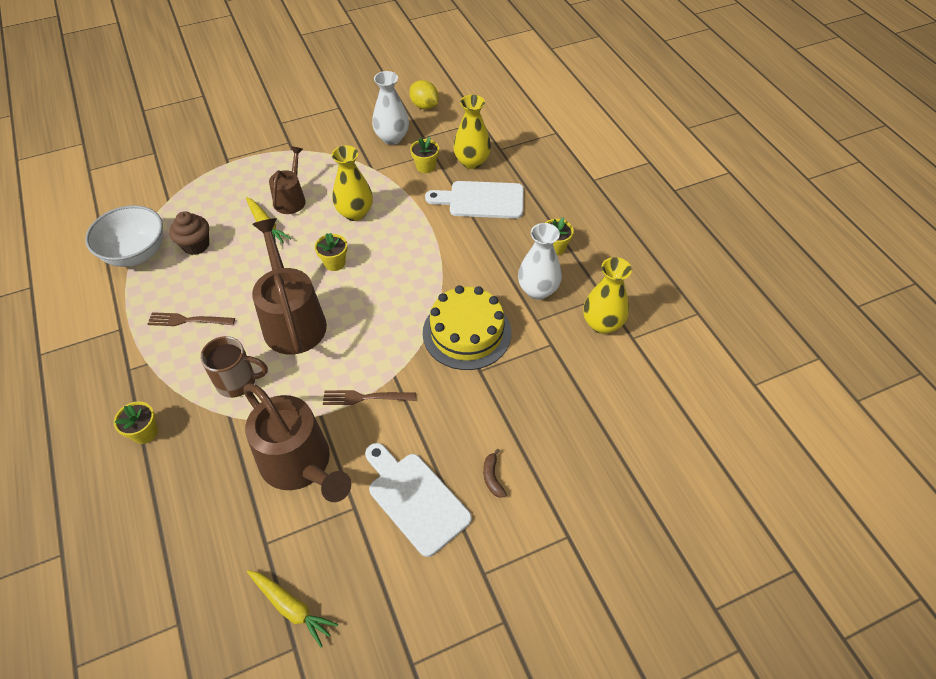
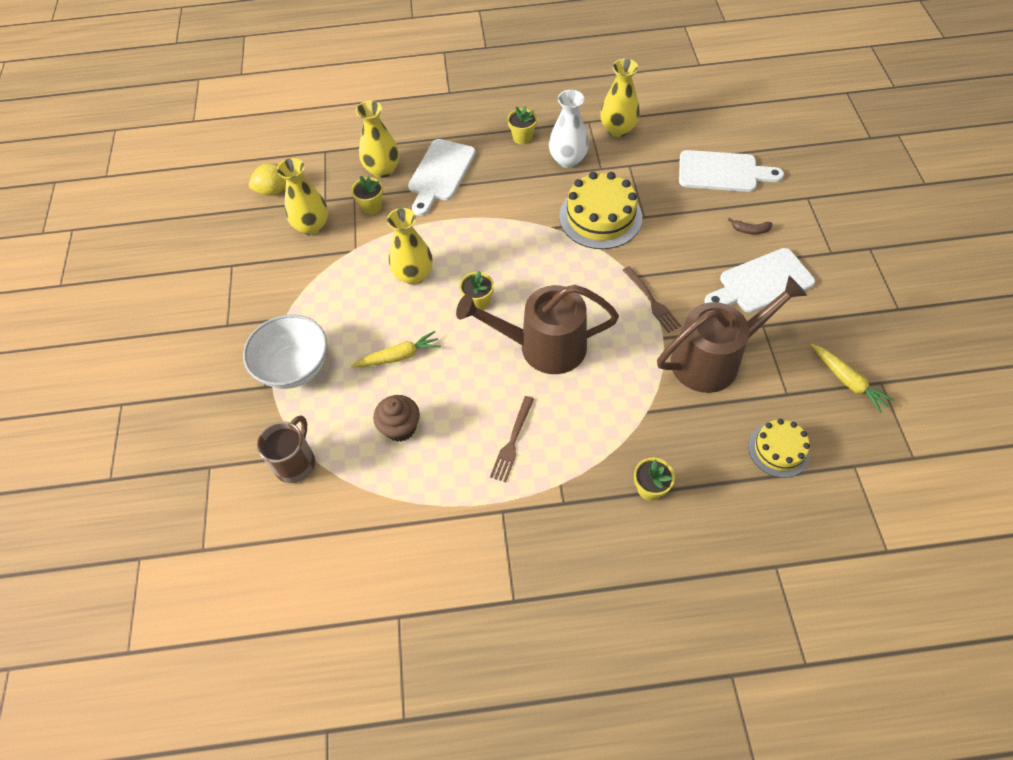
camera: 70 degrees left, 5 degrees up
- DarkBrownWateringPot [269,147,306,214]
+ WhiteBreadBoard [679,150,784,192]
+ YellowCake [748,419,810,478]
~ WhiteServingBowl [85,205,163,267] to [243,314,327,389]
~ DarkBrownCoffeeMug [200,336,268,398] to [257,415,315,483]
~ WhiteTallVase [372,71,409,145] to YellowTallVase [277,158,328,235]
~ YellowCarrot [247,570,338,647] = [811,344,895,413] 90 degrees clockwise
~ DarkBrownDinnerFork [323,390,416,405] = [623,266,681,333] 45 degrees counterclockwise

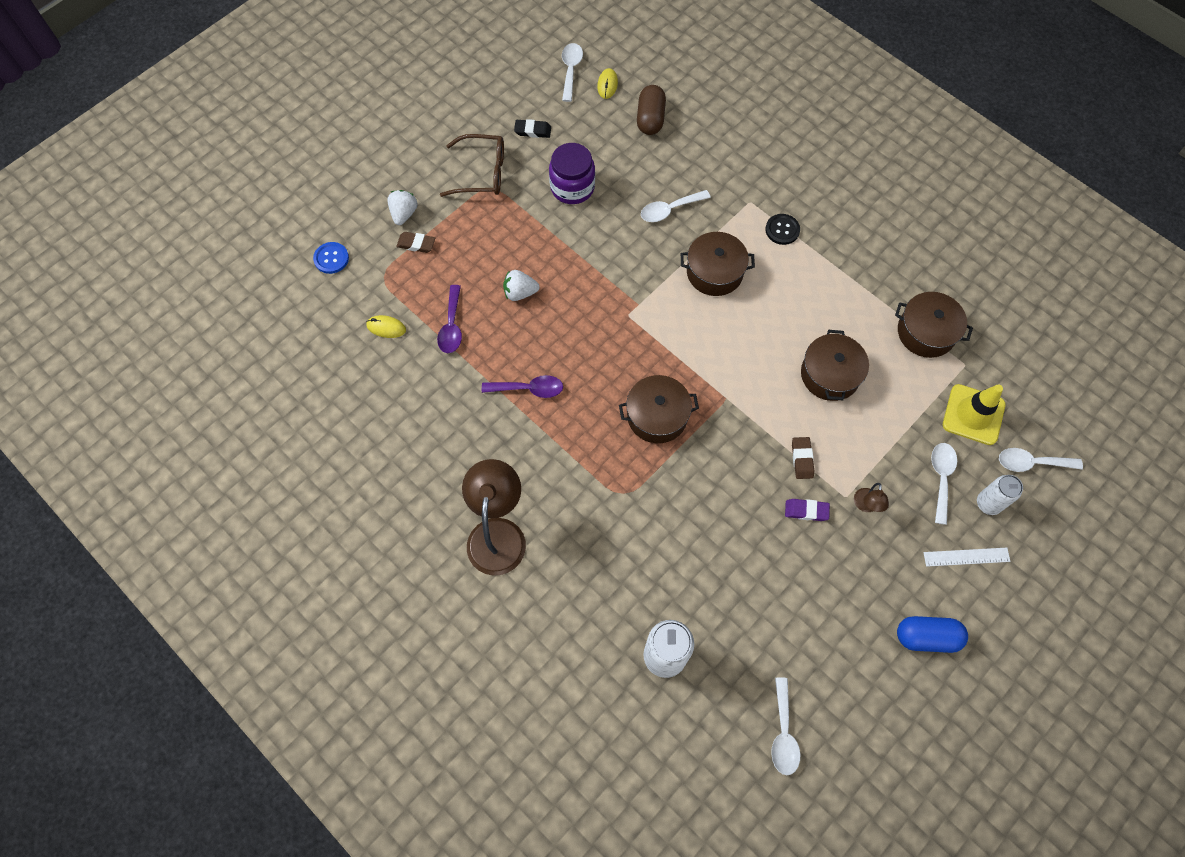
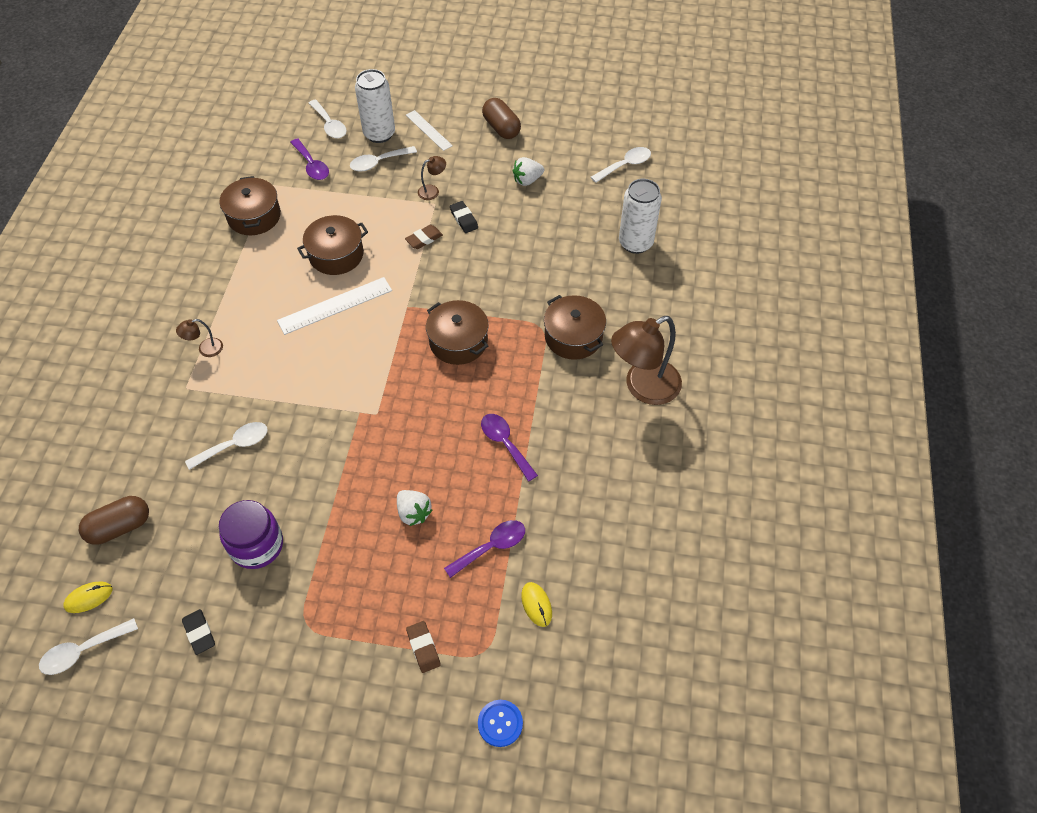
camera: 125 degrees left, 10 degrees down
- DarkBrownSpectacles [440,134,504,197]
+ WhiteMeasuringStick [277,277,392,335]
~ WhiteBerry [387,190,418,225] to [512,157,544,186]
~ DarkBrownCookingPot [681,232,755,296] to [544,295,606,360]
~ EbonySewingButton [765,214,800,245] to DarkBrownDeskLamp [176,319,223,357]
~ YellowRoadCone [943,384,1005,445] to VioletTeaspoon [290,138,329,180]
~ VioletPencilEraser [785,499,830,521] to EbonyPencilEraser [450,201,478,233]
~ RoyalBlueCapsule [897,616,968,653] to DarkBrownCapsule [482,98,521,139]
~ WhiteTeaspoon [641,190,711,222] = [185,422,268,470] 60 degrees counterclockwise
~ WhiteCan [977,475,1023,515] = [355,69,395,143] x1.53

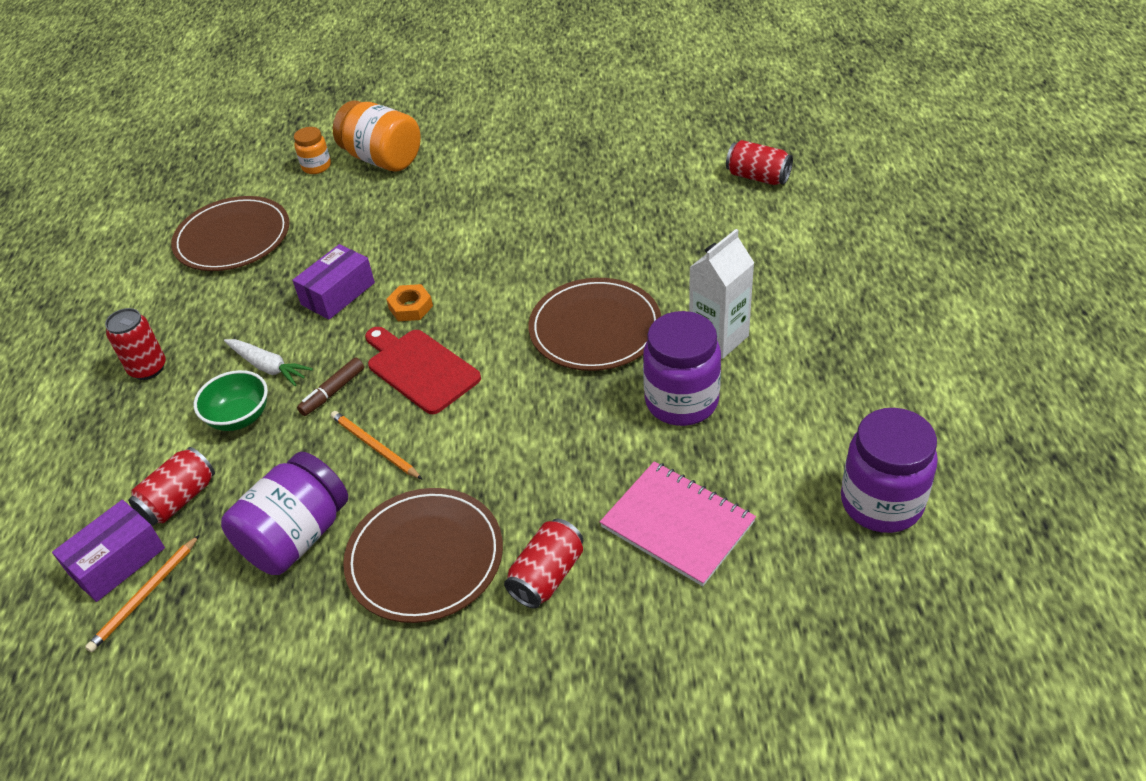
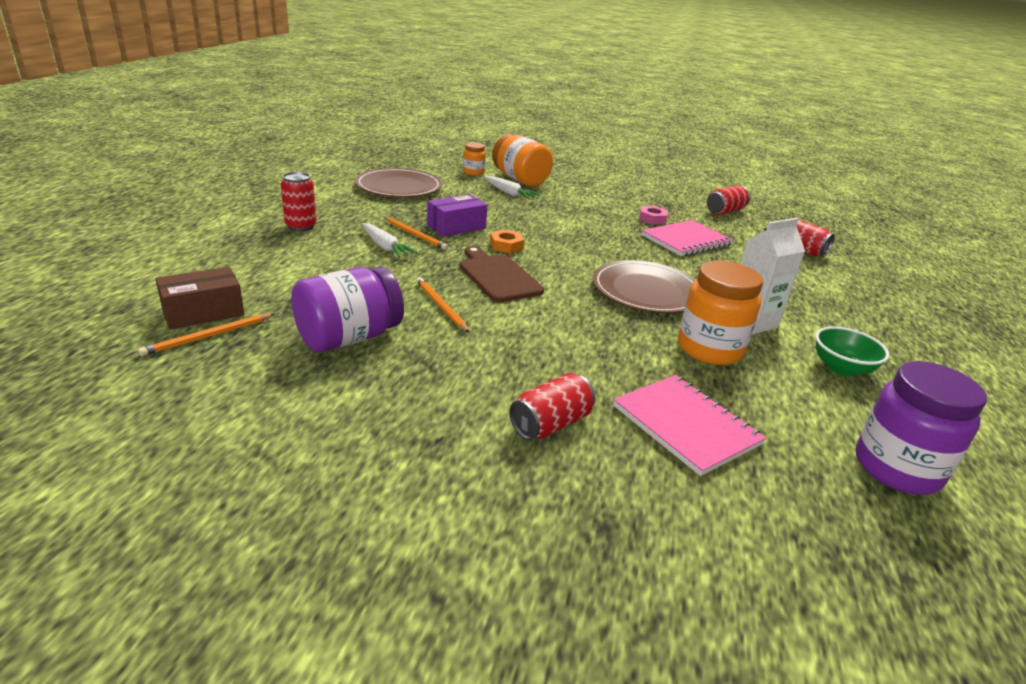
camera: 10 degrees right, 15 degrees down
- DarkBrownMarker [297,358,364,416]
- DarkBrownFlatDish [343,488,503,623]
+ OrangeColouredWoodenPencil [384,217,448,250]
+ WhiteCarrot [484,176,540,199]
+ PinkNut [639,206,668,225]
+ PinkNotepad [641,220,733,256]
~ ScarletCan [128,447,215,526] to [707,185,750,215]
~ EmeraldServingBowl [194,370,268,431] to [815,326,889,377]
~ VioletPackage [52,500,165,602] to DarkBrownPackage [155,267,244,329]
~ ScarletBreadBoard [365,327,481,414] to DarkBrownBreadBoard [459,246,544,302]
~ VioletJar [643,311,721,426] to OrangeColouredJar [678,261,763,365]

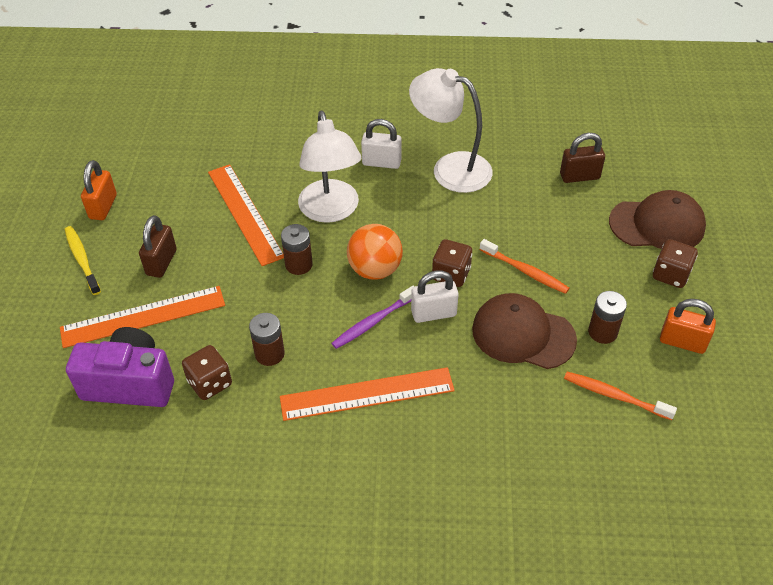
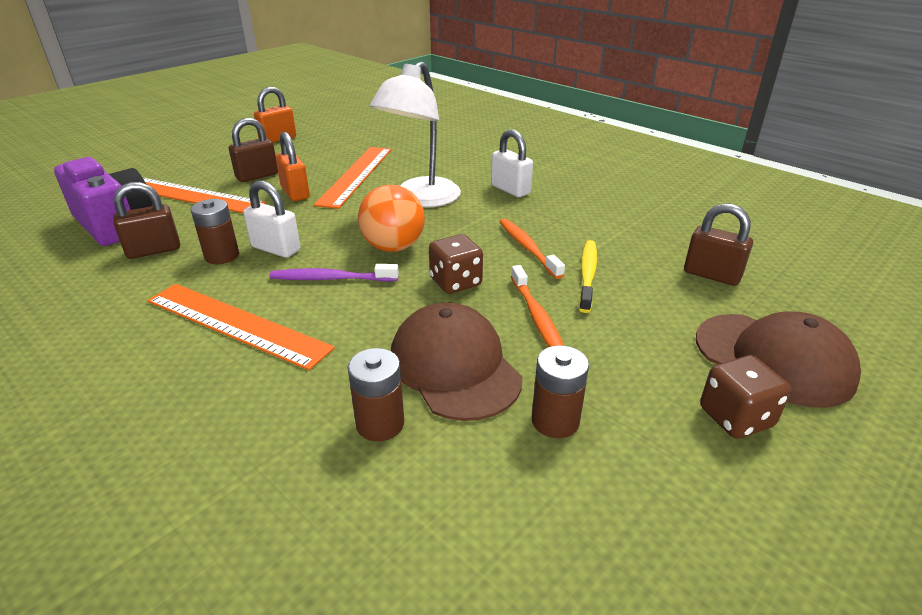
camera: 40 degrees right, 15 degrees down
- WhiteDeskLamp [409,68,493,193]
~ YellowToothbrush [65,226,101,295] to [579,240,597,313]
~ DarkBrownBattery [281,224,313,275] to [348,348,404,441]
~ WhiteSmallLock [411,270,459,323] to [243,181,300,258]
~ OrangeColouredToothbrush [564,372,677,420] to [500,219,565,279]
~ OrangeColouredSmallLock [660,299,716,354] to [276,132,310,201]
~ DarkBrownDice [182,345,232,400] to DarkBrownSmallLock [113,182,180,259]

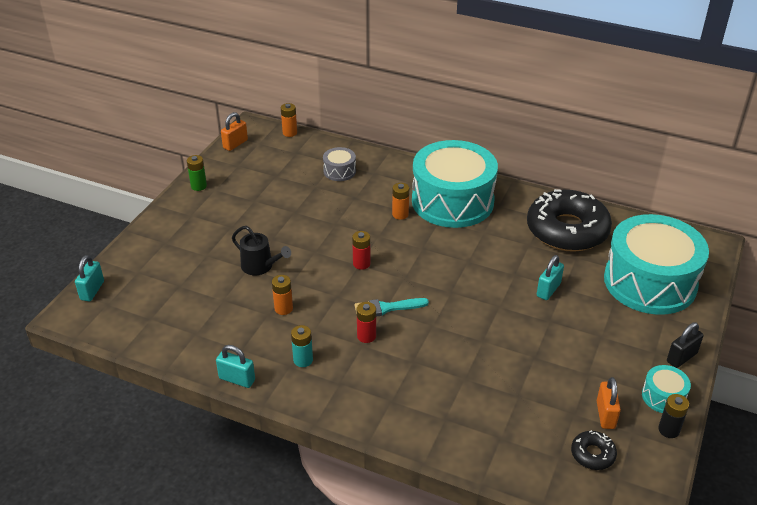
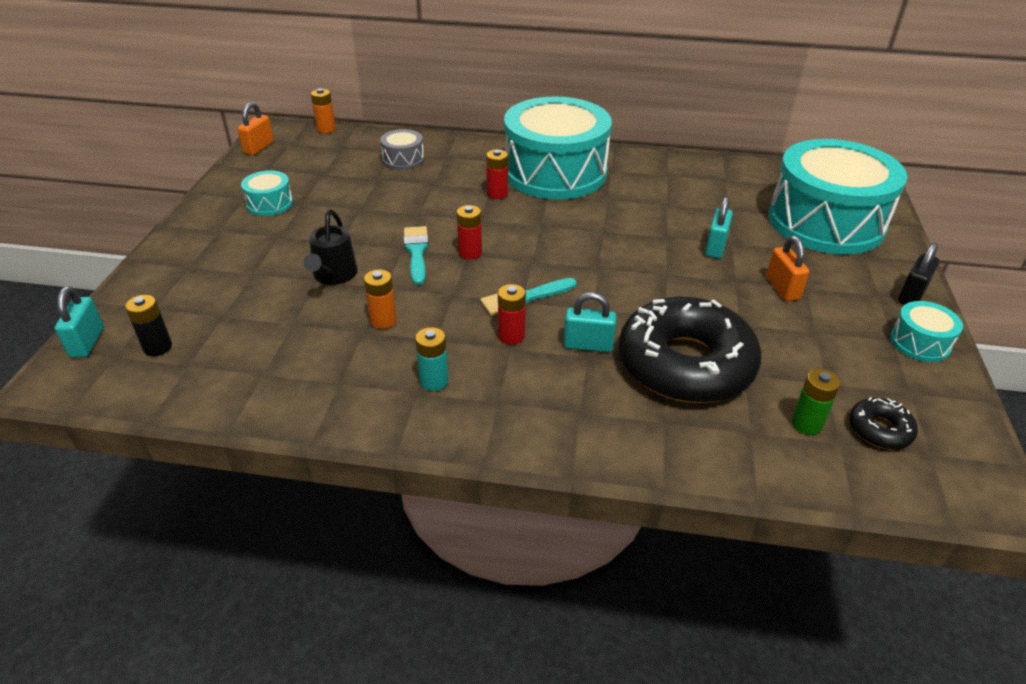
camera: 15 degrees left, 0 degrees up
+ TealToyDrum [241,170,293,216]
+ TealPaintbrush [403,226,429,285]
~ EmeraldBattery [187,155,207,191] to [791,369,840,435]
~ TealSmallLock [216,345,255,388] to [564,292,617,352]
~ EbonyGlazedDonut [527,189,612,252] to [619,297,762,403]
~ OrangeColouredSmallLock [597,377,621,429] to [766,236,809,301]
~ EbonyBattery [658,394,689,438] to [125,295,172,356]
~ OrangeColouredBattery [392,183,409,220] to ScarletBattery [486,149,508,199]
~ EbonyWateringPot [232,226,291,275] = [304,210,358,285] 75 degrees clockwise

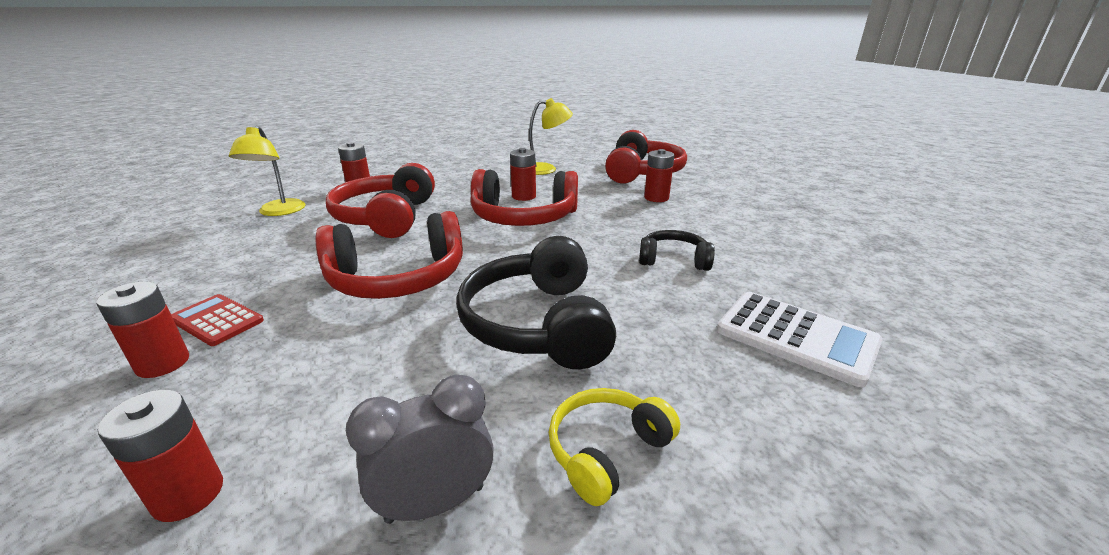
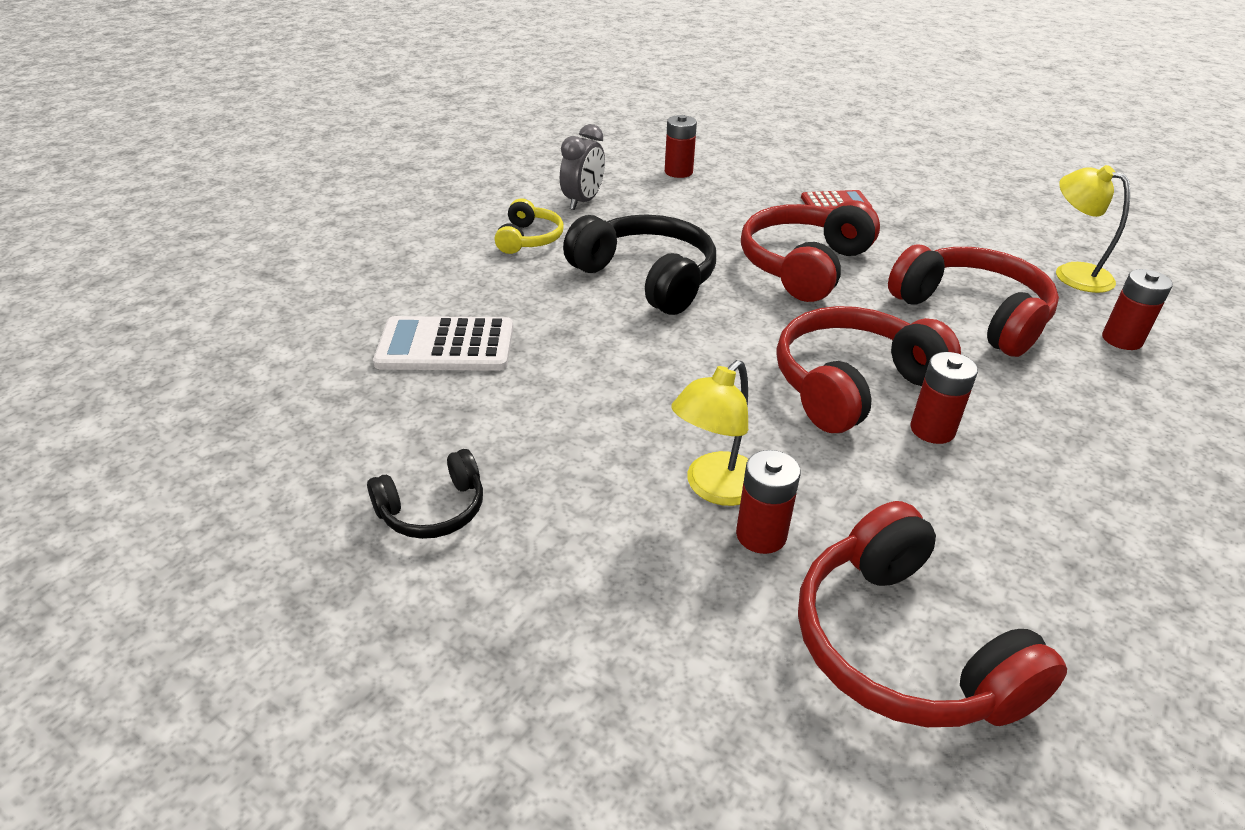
camera: 140 degrees right, 10 degrees up
- ScarletBattery [96,281,189,378]
~ YellowDeskLamp [529,98,573,175] to [671,360,748,506]
~ EbonyOverEarHeadphones [639,230,715,271] to [367,449,483,539]

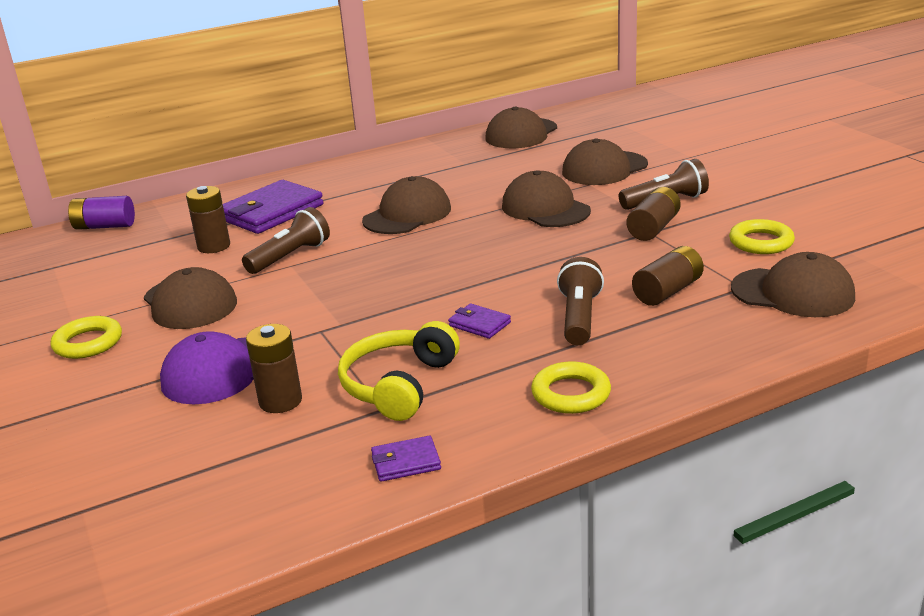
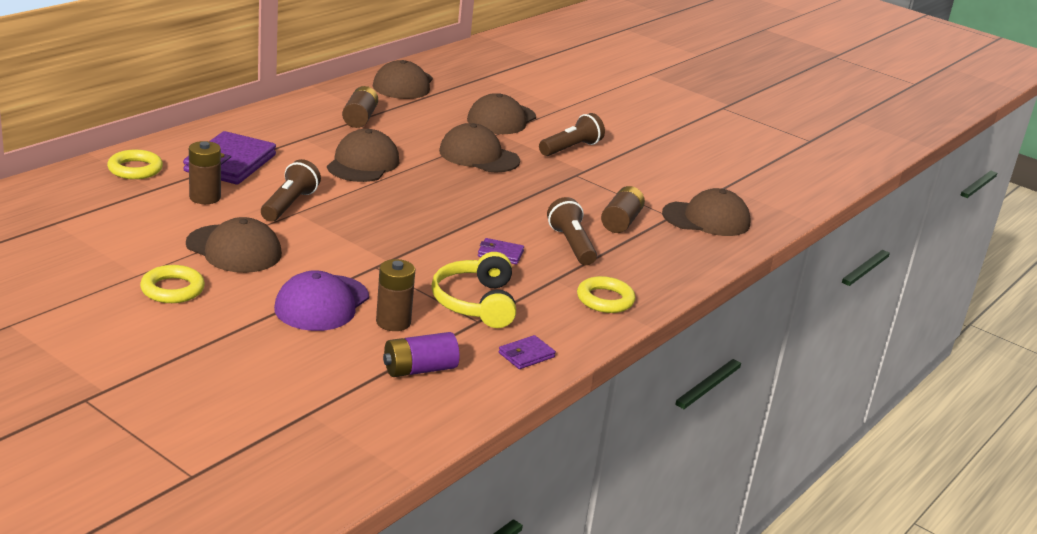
camera: 30 degrees left, 0 degrees up
~ VioletBattery [68,196,135,230] to [383,332,459,377]
~ DarkBrownBattery [627,187,681,241] to [342,86,378,128]
~ YellowHoop [729,219,795,254] to [107,150,163,179]

